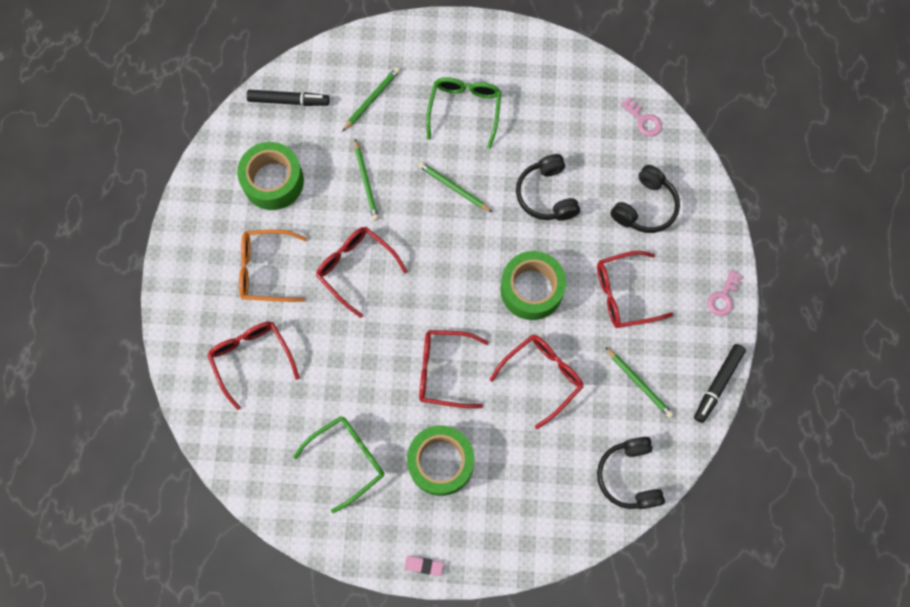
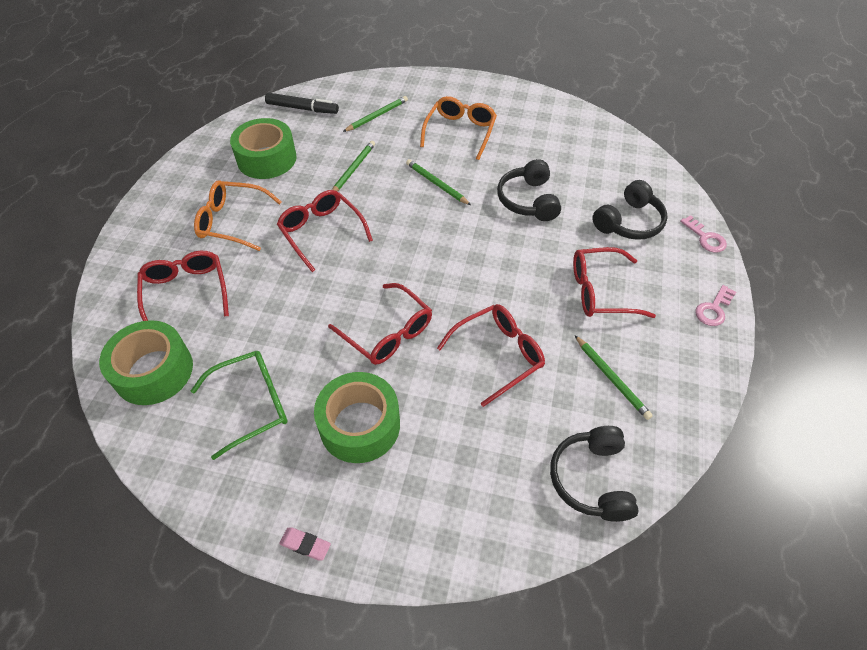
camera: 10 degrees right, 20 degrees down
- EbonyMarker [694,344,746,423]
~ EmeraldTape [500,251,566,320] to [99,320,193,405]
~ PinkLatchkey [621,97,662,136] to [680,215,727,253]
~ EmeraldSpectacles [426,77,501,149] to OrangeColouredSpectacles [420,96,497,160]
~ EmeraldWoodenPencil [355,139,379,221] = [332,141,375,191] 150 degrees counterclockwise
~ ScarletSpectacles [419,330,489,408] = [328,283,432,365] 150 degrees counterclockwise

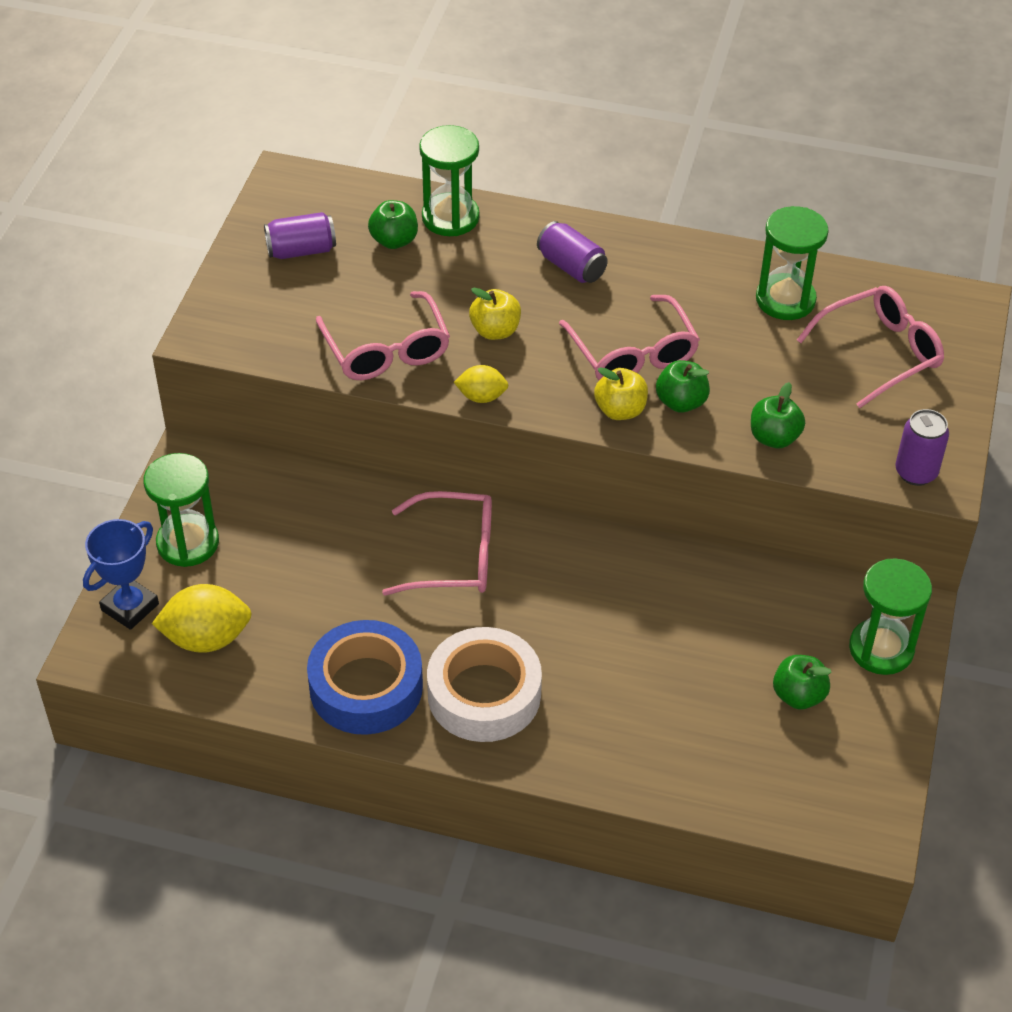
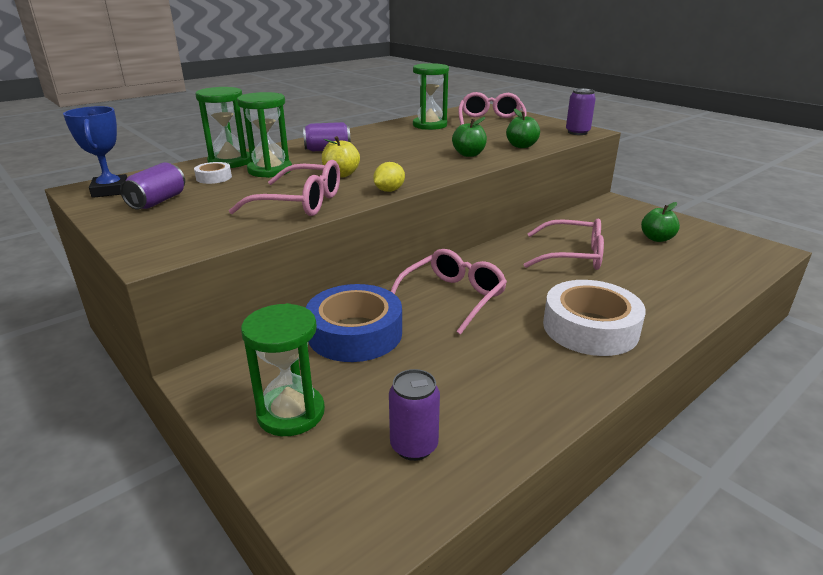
camera: 55 degrees left, 20 degrees down
- YellowApple [594,367,648,420]
~ RoyalBlueAwardCup [83,519,159,630] to [63,106,127,198]
~ RoyalBlueTape [307,620,423,735] to [306,284,402,362]
~ PinkSpectacles [559,295,700,380] to [524,219,604,270]
~ EmeraldHourglass [849,558,932,675] to [237,92,292,178]
~ YellowCitrusFruit [152,584,252,653] to VioletCan [389,369,440,461]
~ EmeraldApple [368,200,418,249] to WhiteTape [194,162,232,184]

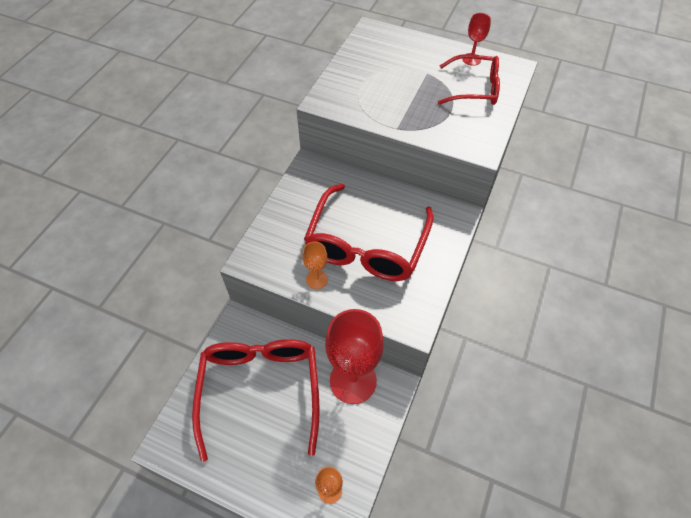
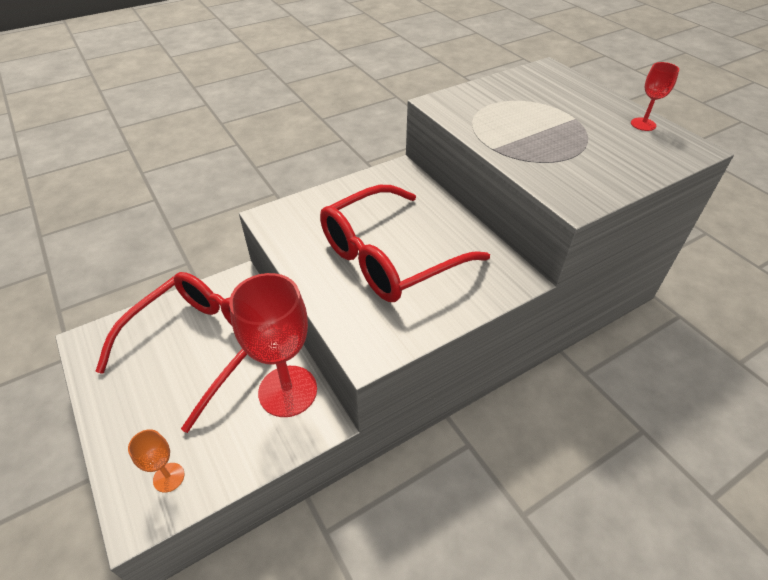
camera: 35 degrees right, 10 degrees down
- OrangeColouredWineGlass [302,242,328,289]
- ScarletSpectacles [438,54,500,105]

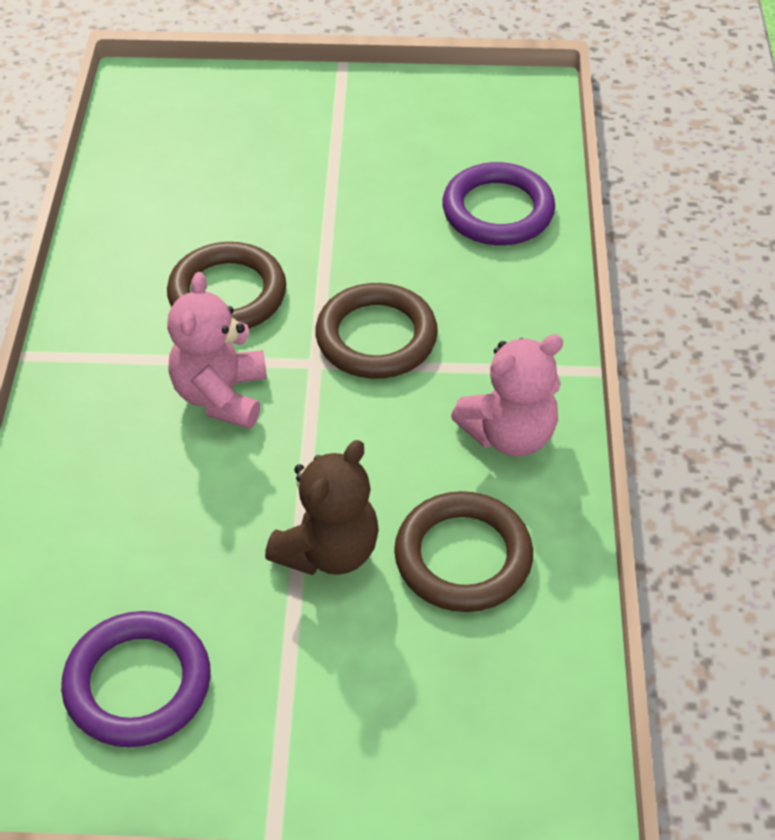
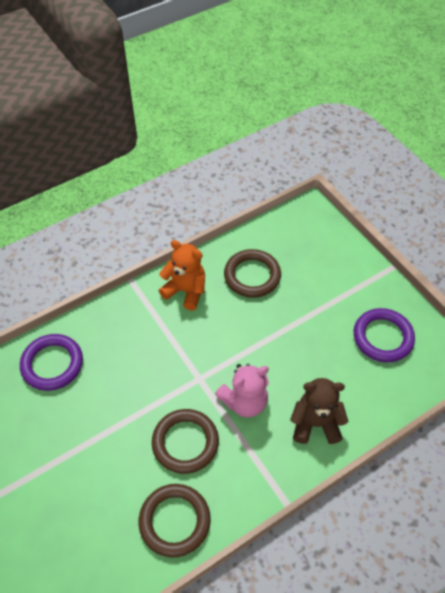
camera: 125 degrees left, 5 degrees up
~ DarkBrownTeddy [265,440,379,575] to [290,378,349,444]
~ DarkBrownHoop [316,283,438,379] to [139,484,211,558]
~ PinkTeddy [451,334,563,456] to OrangeColouredTeddy [159,240,205,311]

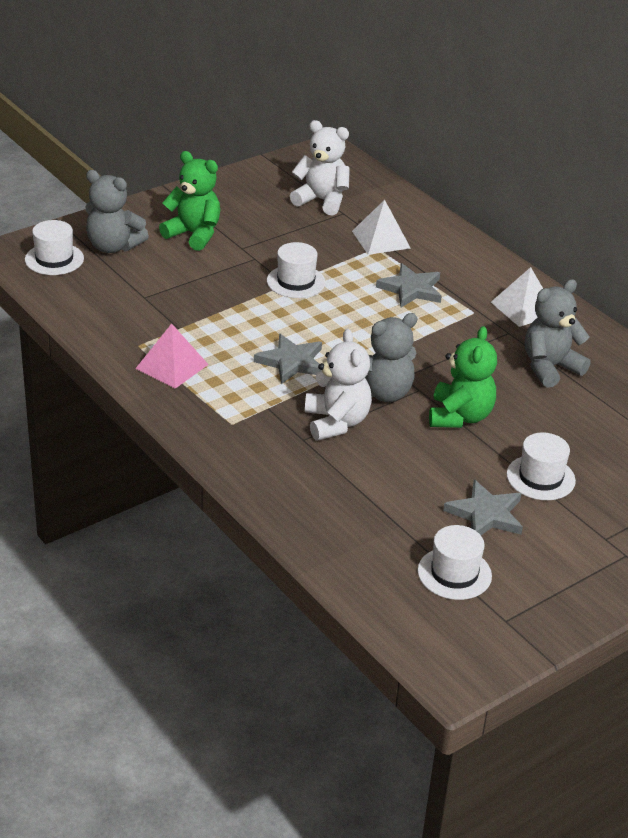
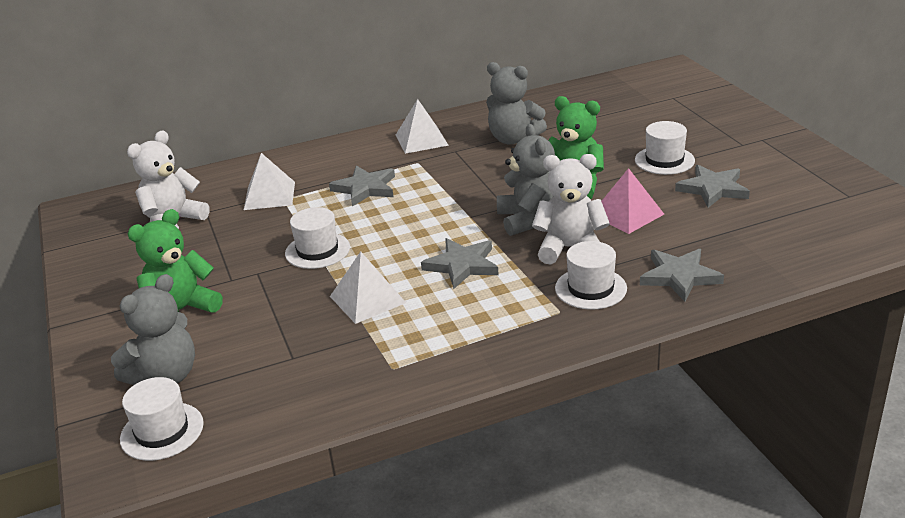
camera: 70 degrees left, 5 degrees down
+ WhitePyramidShape [330,252,406,324]
+ GrayStar [640,249,724,302]
~ PinkPyramidShape [135,324,209,389] to [601,168,664,234]
~ WhiteHat [418,525,492,600] to [555,241,627,310]
~ GrayTeddy [525,279,591,388] = [486,62,547,145] 45 degrees counterclockwise

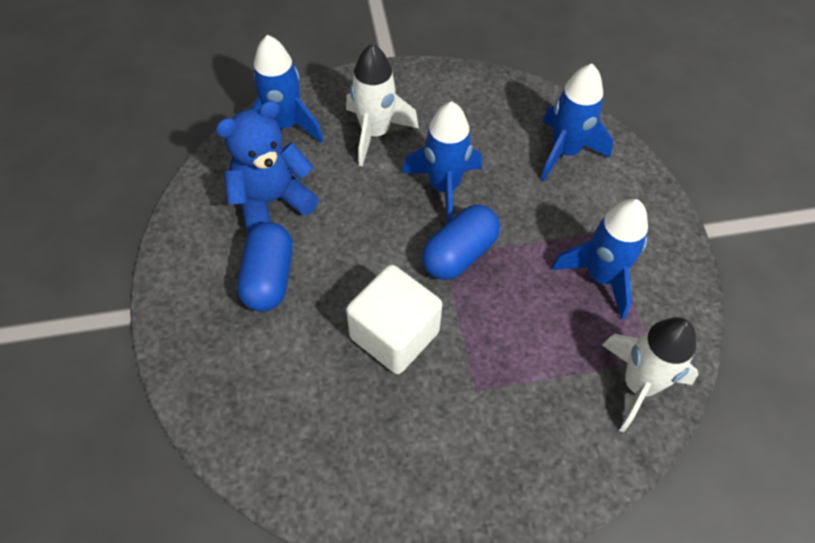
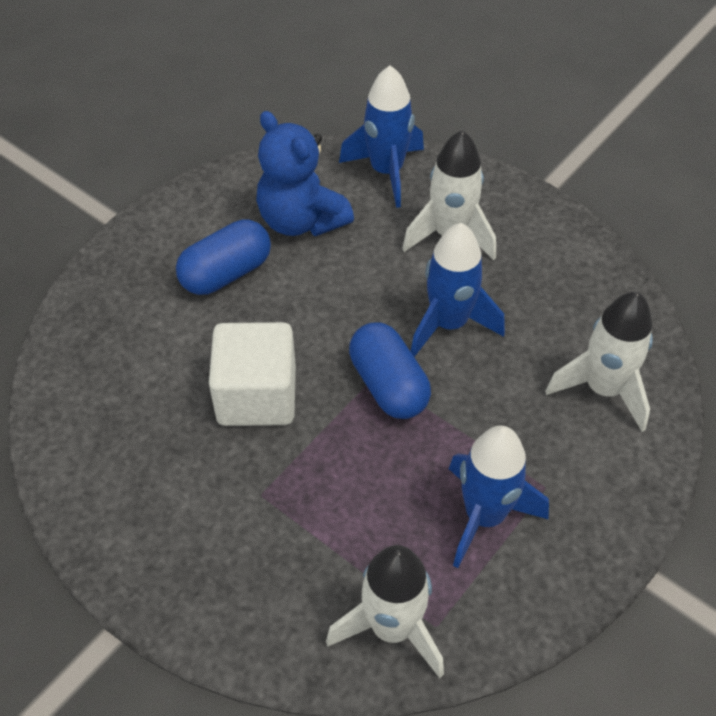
camera: 50 degrees right, 5 degrees down
~ RoyalBlueRocket [540,64,613,181] to WhiteRocket [545,292,653,432]
~ RoyalBlueTeddy [215,101,319,234] = [256,111,354,236] 150 degrees counterclockwise
~ RoyalBlueCapsule [422,205,500,280] = [349,323,431,419] 60 degrees clockwise

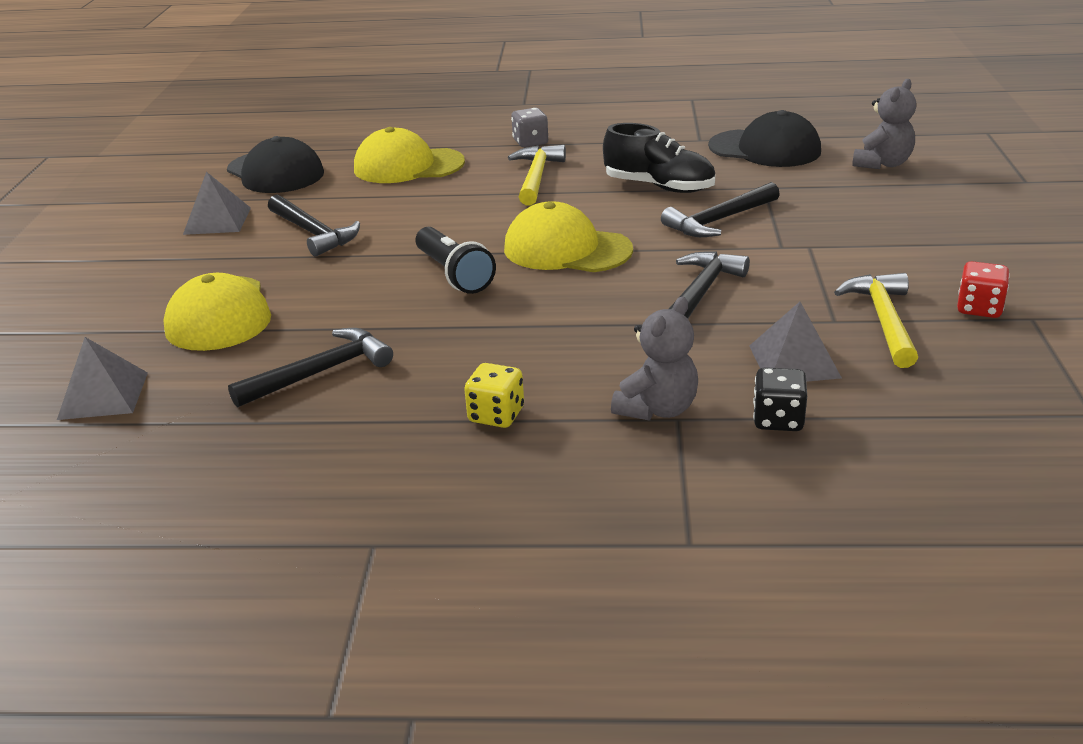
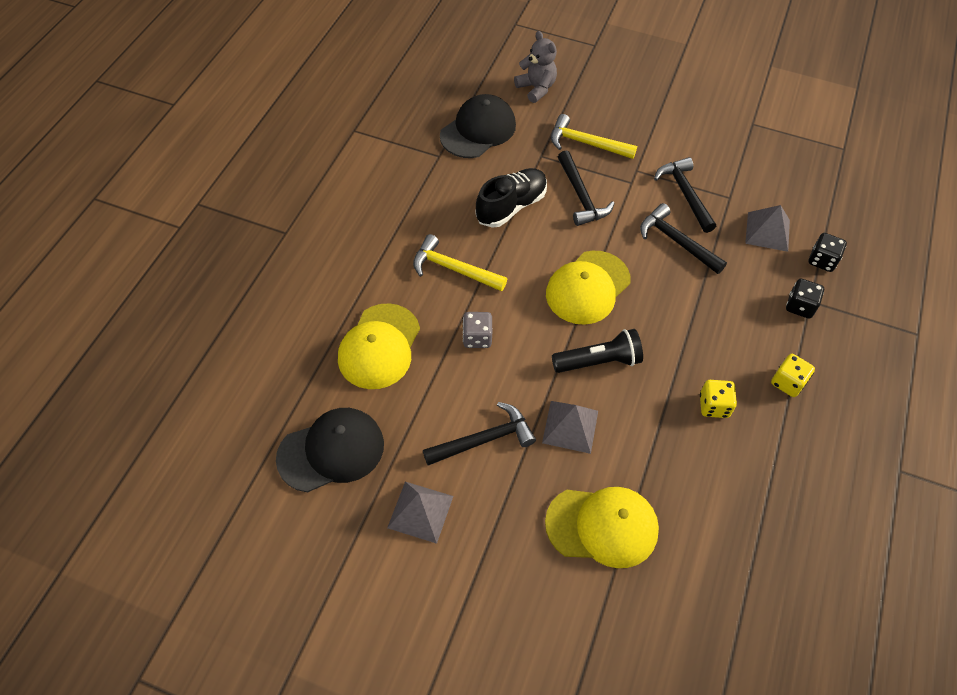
camera: 75 degrees left, 25 degrees up
- ScarletDice [957,261,1010,318]
+ YellowDice [700,380,737,418]
~ GrayPyramidShape [57,337,148,420] to [542,401,598,454]
~ EbonyCarpenter'sHammer [228,328,393,408] to [654,157,716,233]
~ GrayDice [511,108,548,147] to [463,312,493,348]
~ YellowCarpenter'sHammer [834,273,918,368] to [551,114,637,159]
~ GrayTeddy [611,297,698,421] to EbonyDice [786,279,824,319]

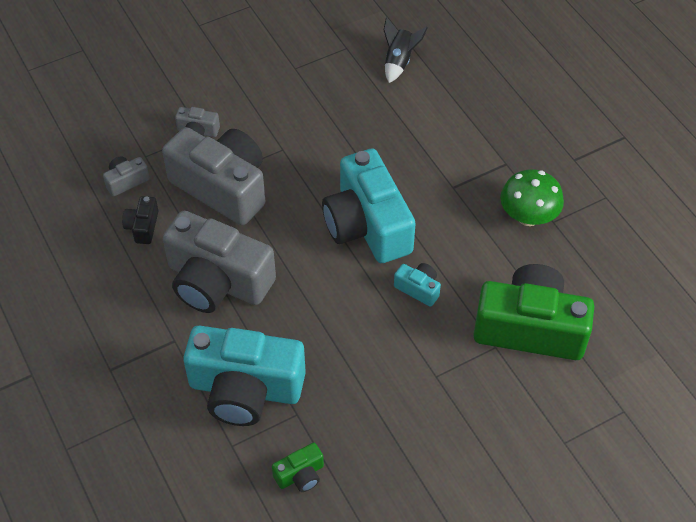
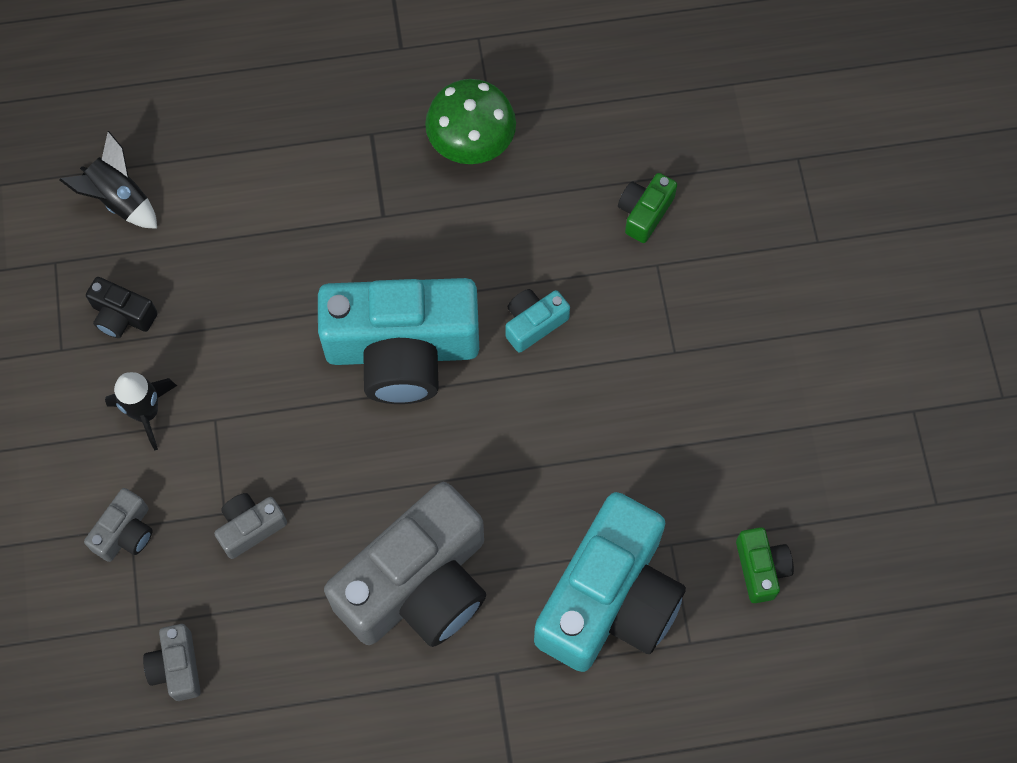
camera: 70 degrees left, 15 degrees up
+ EbonyRocket [105,372,177,450]
~ EbonyPhotoCamera [122,196,158,244] to [86,277,158,338]
~ GrayPhotoCamera [162,127,265,225] = [214,493,287,559] x0.42
~ EmeraldPhotoCamera [473,264,594,360] = [618,173,677,243] x0.42

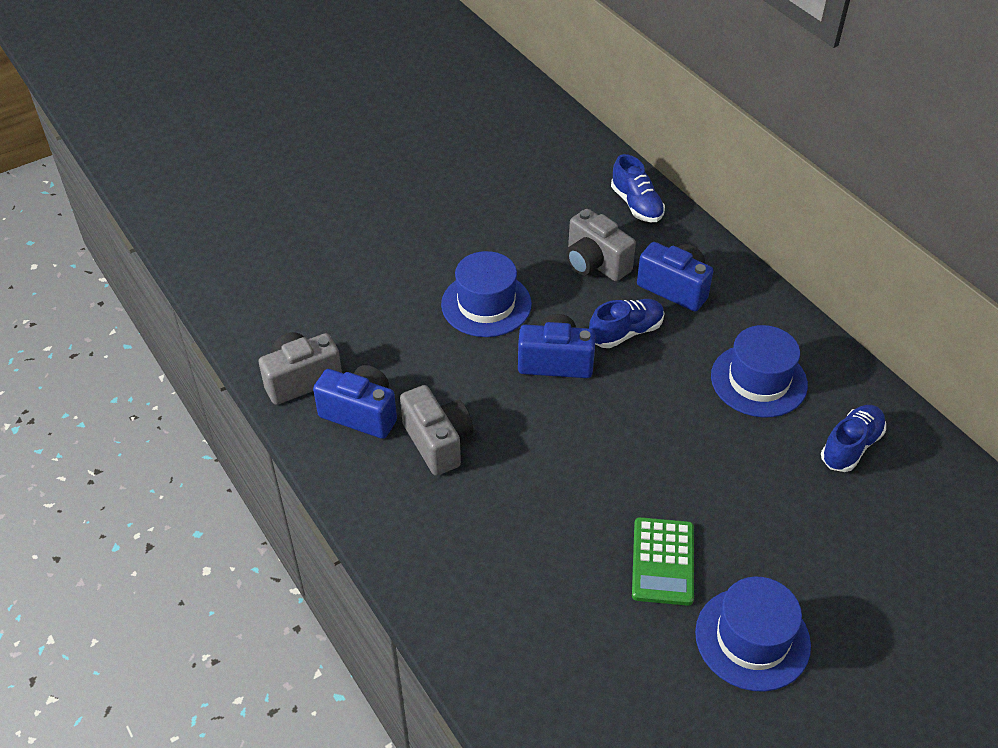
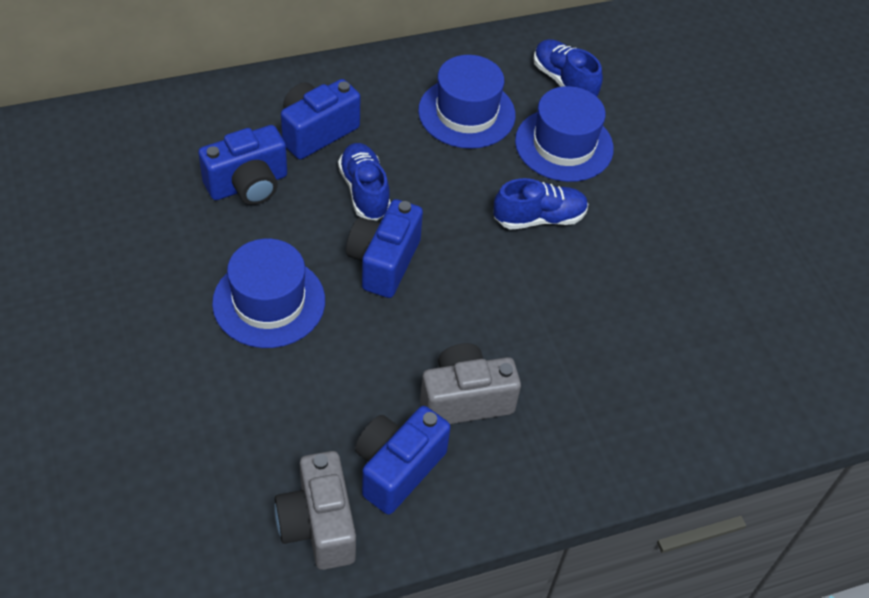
camera: 80 degrees left, 5 degrees up
- EmeraldPocketCalculator [632,517,694,606]
~ RoyalBlueLaceUpShoe [611,154,665,222] to [493,178,588,230]
~ RoyalBlueHat [695,577,811,692] to [515,86,614,182]
~ GrayPhotoCamera [566,209,636,281] to RoyalBluePhotoCamera [198,125,287,205]

